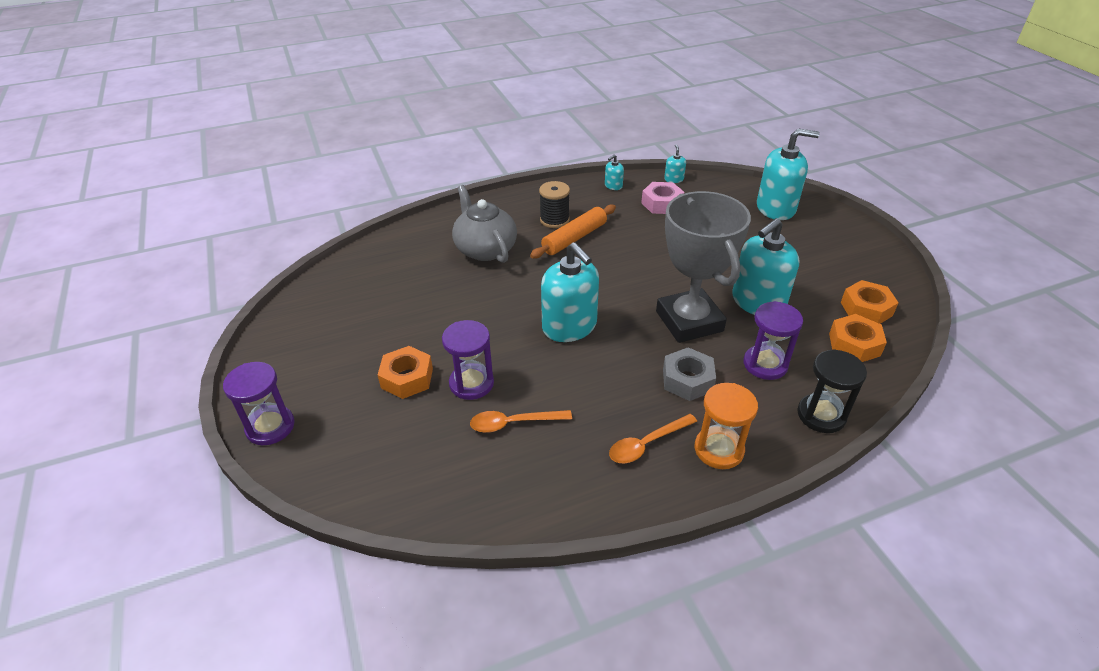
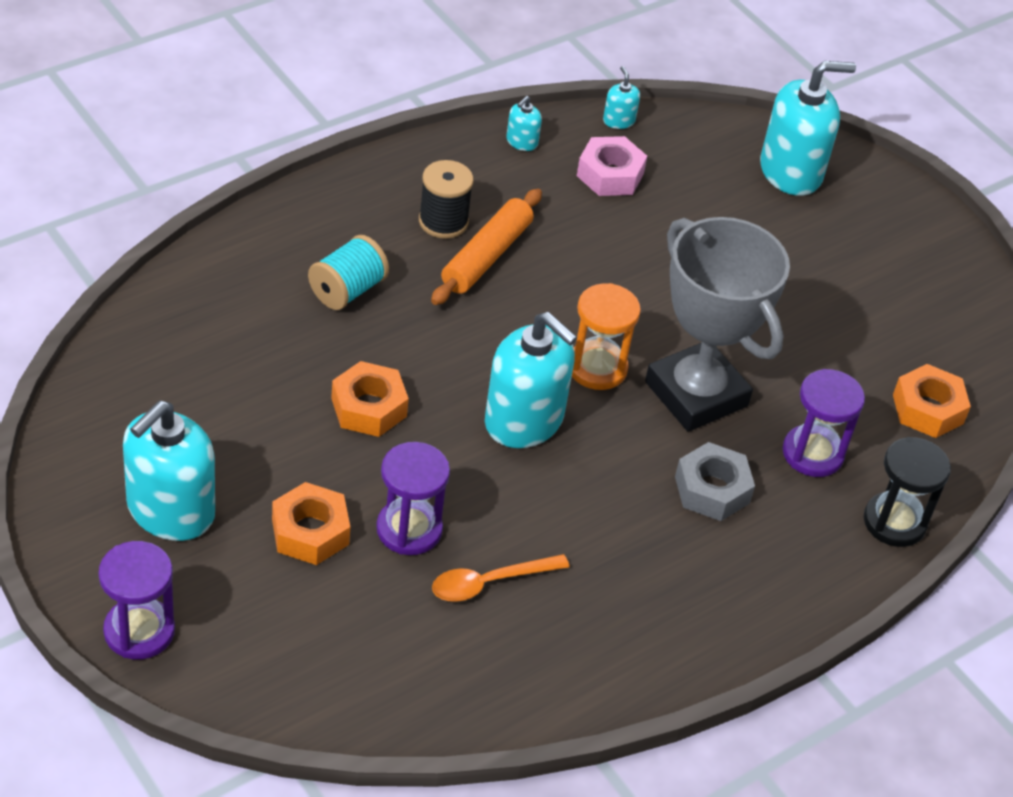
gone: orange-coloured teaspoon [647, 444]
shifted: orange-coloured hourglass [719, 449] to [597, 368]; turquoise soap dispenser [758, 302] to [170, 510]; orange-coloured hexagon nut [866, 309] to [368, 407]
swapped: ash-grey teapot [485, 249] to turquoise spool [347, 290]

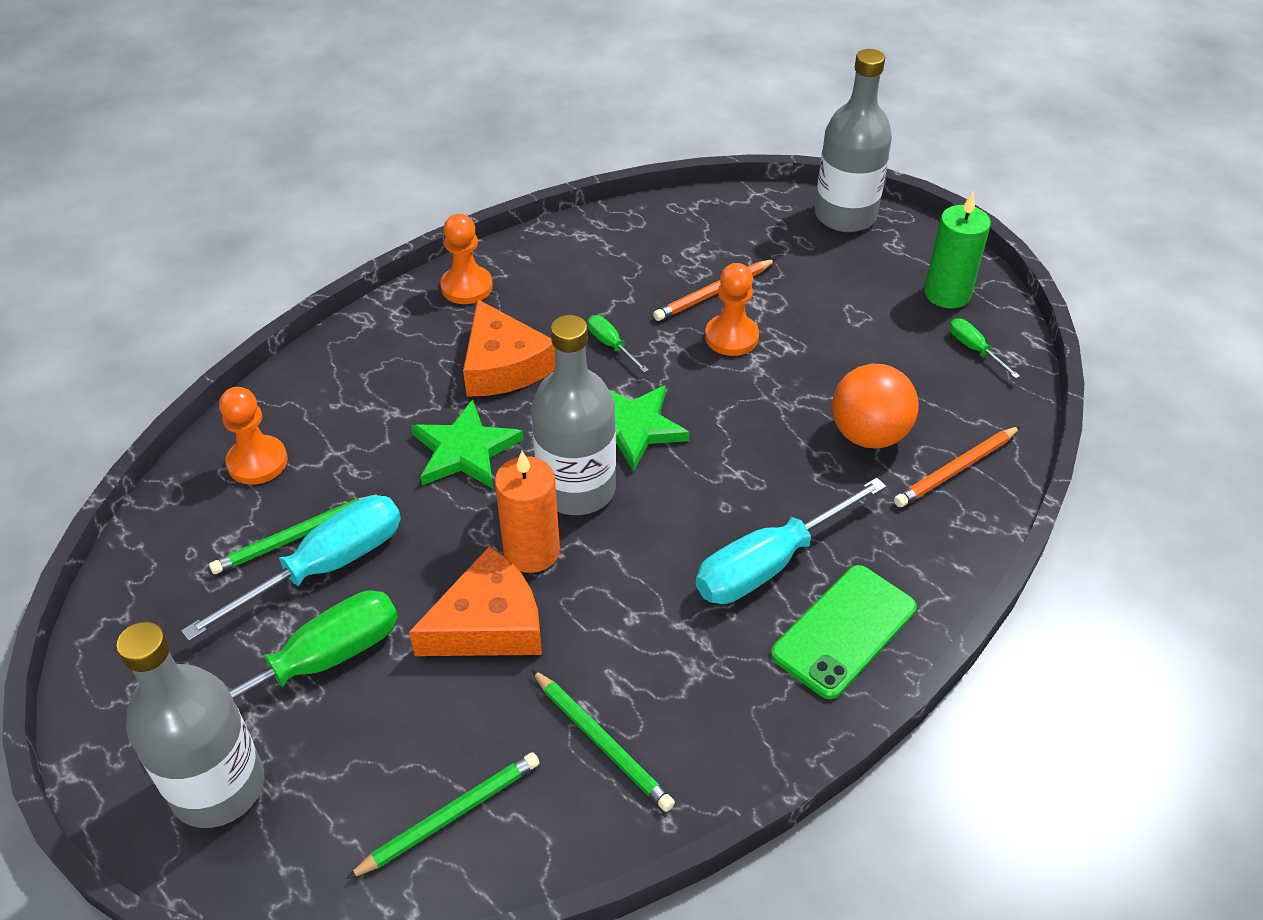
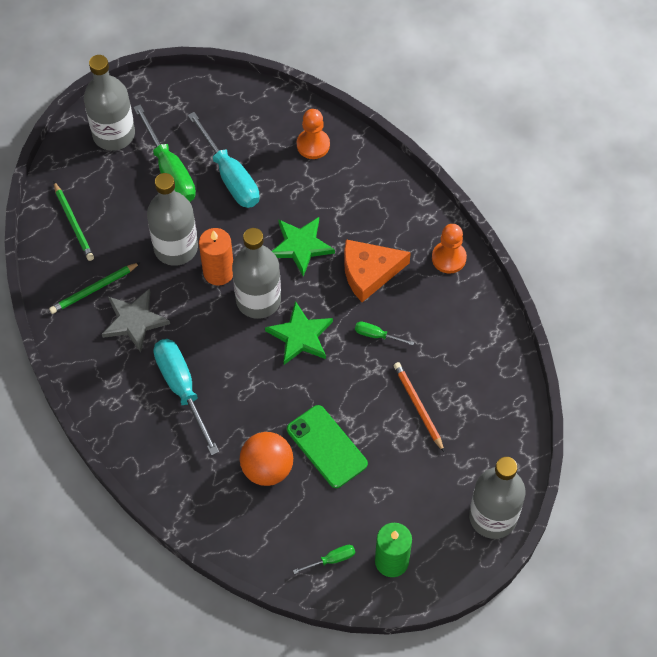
gone: green lead pencil [296, 536]; orange-coloured pawn [731, 337]; orange-coloured lead pencil [956, 469]
new: ash-grey star shape [134, 321]
shifted: green mobile phone [844, 631] to [326, 446]
swapped: orange-coloured cheese [488, 623] to ash-grey flask [176, 247]
rotated: green flat screwdriver [611, 345] = [376, 335] 135 degrees counterclockwise

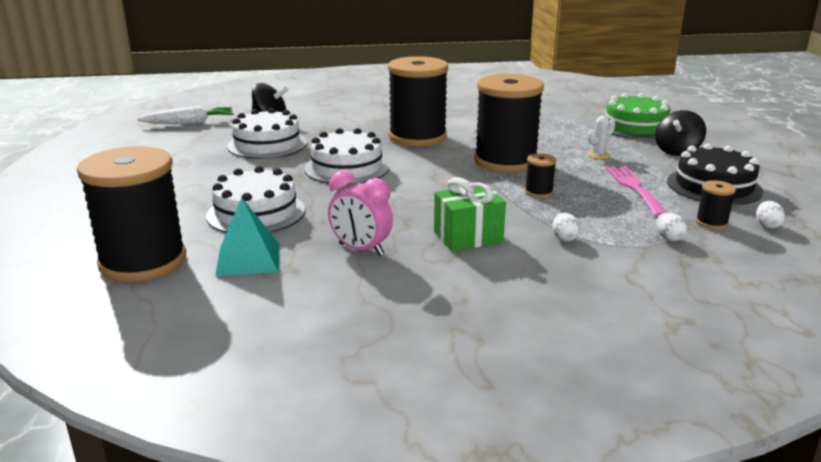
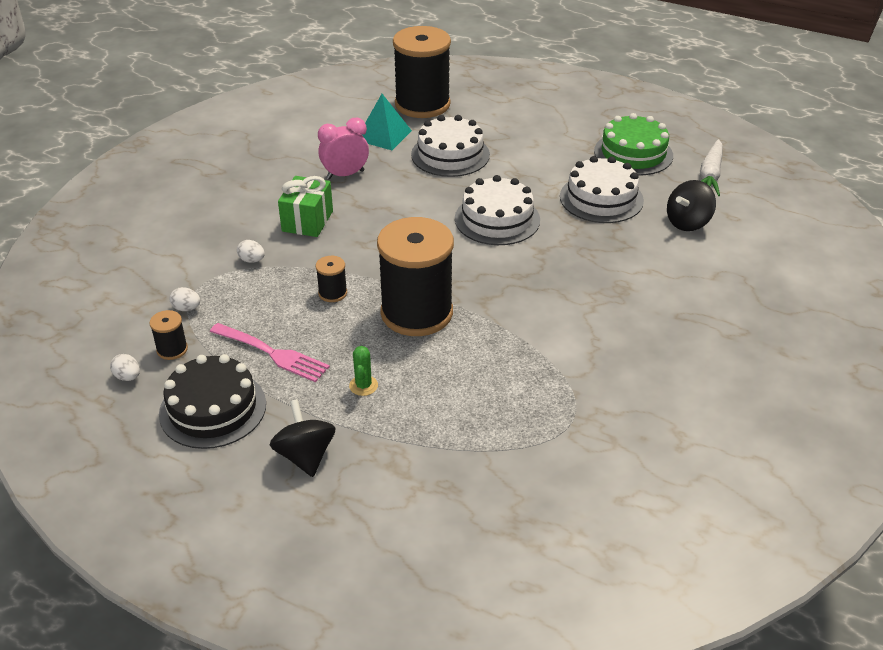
gone: black spool [417, 137]
shifted: green gateau [635, 127] to [633, 153]
repainted: pure white cactus [598, 155] to green cactus [363, 386]

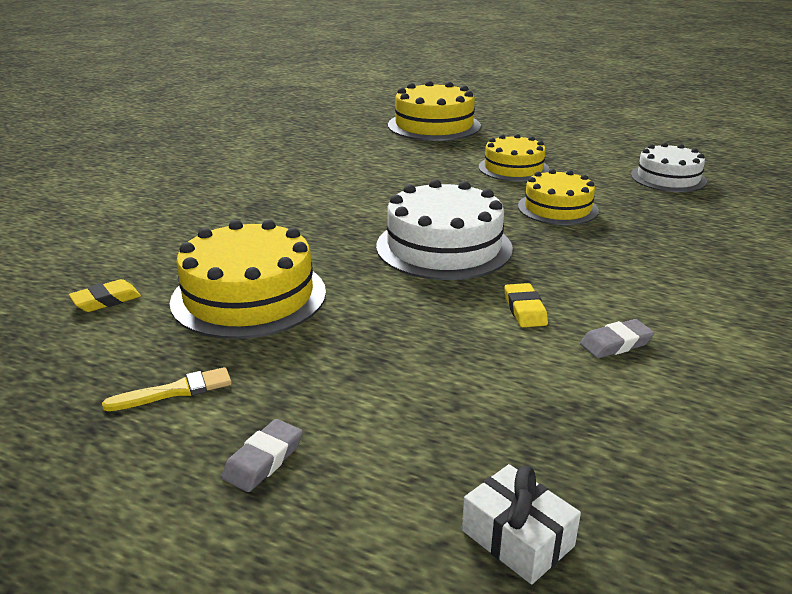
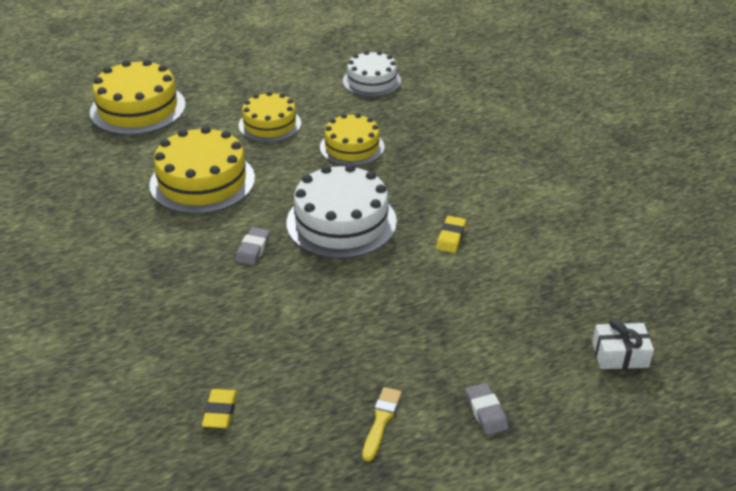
shifted: yellow gateau [249, 296] to [202, 181]; ash-grey eraser [616, 344] to [253, 249]
rotated: yellow eraser [525, 310] = [451, 237] 75 degrees clockwise

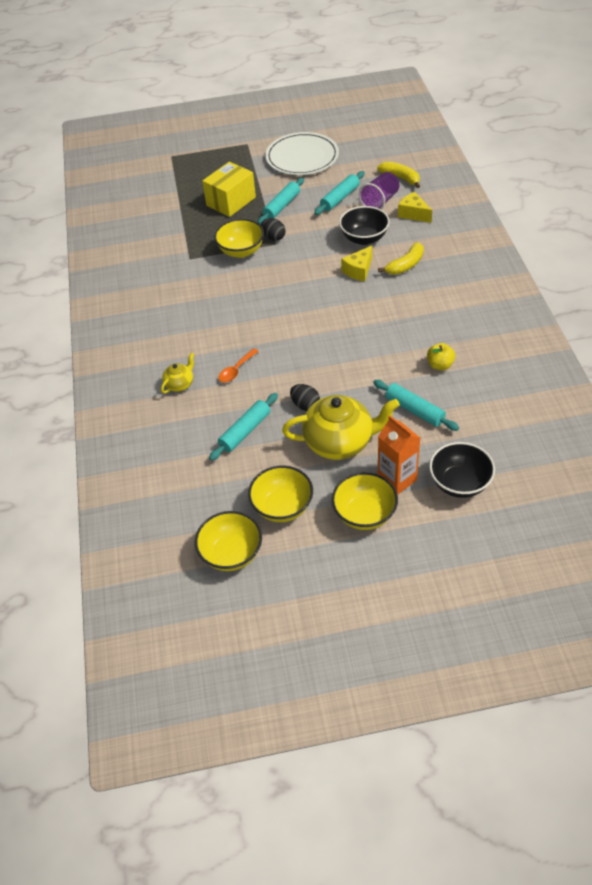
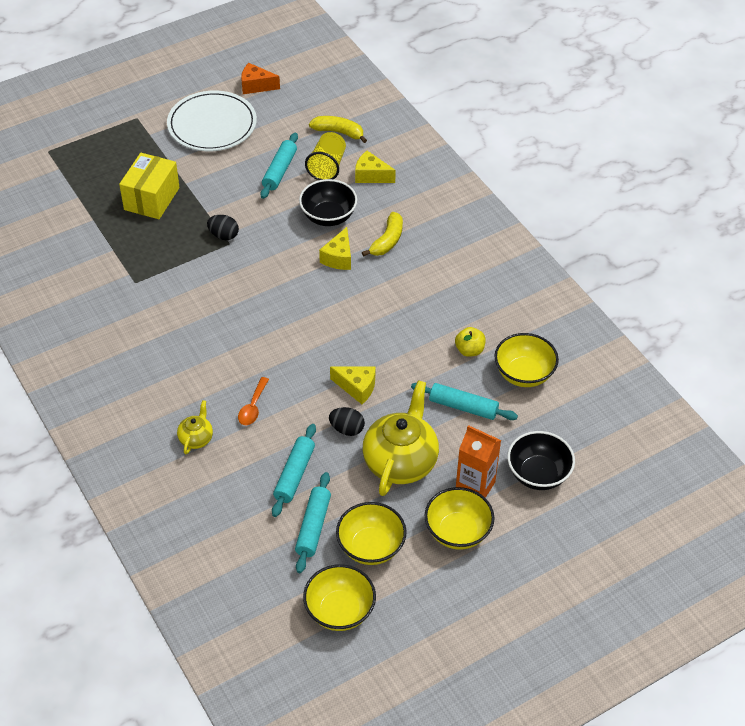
new: orange-coloured cheese [256, 86]; yellow cheese [357, 387]
shifted: yellow bowl [241, 251] to [524, 374]; turquoise rolling pin [282, 206] to [313, 527]
repainted: purple cup [380, 201] to yellow cup [327, 166]
rotated: yellow teapot [340, 442] = [401, 461] 45 degrees counterclockwise

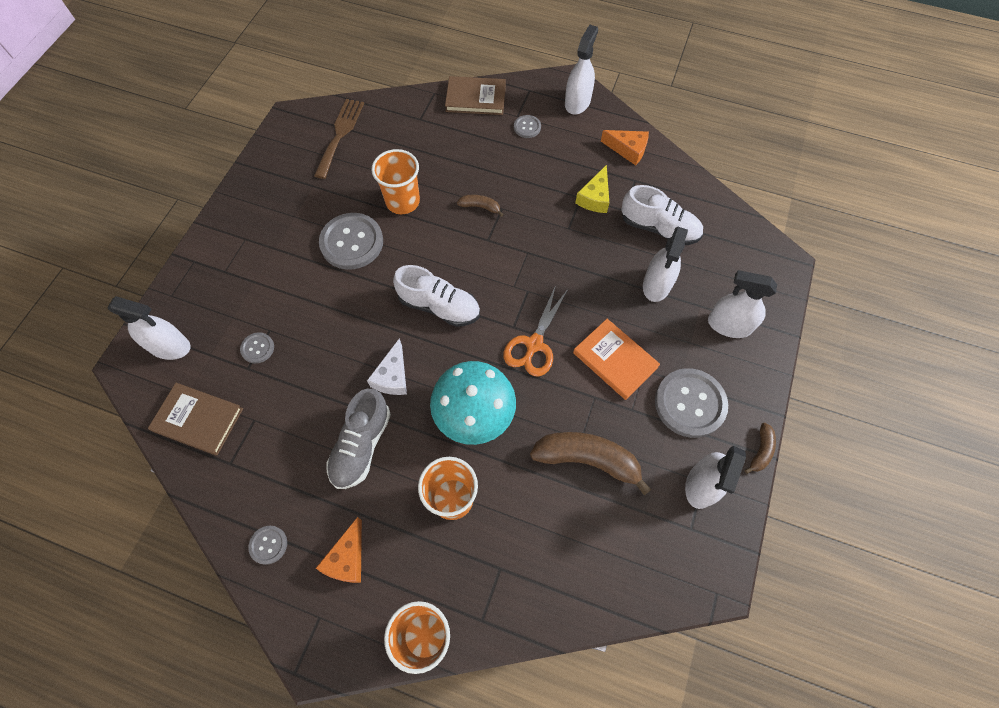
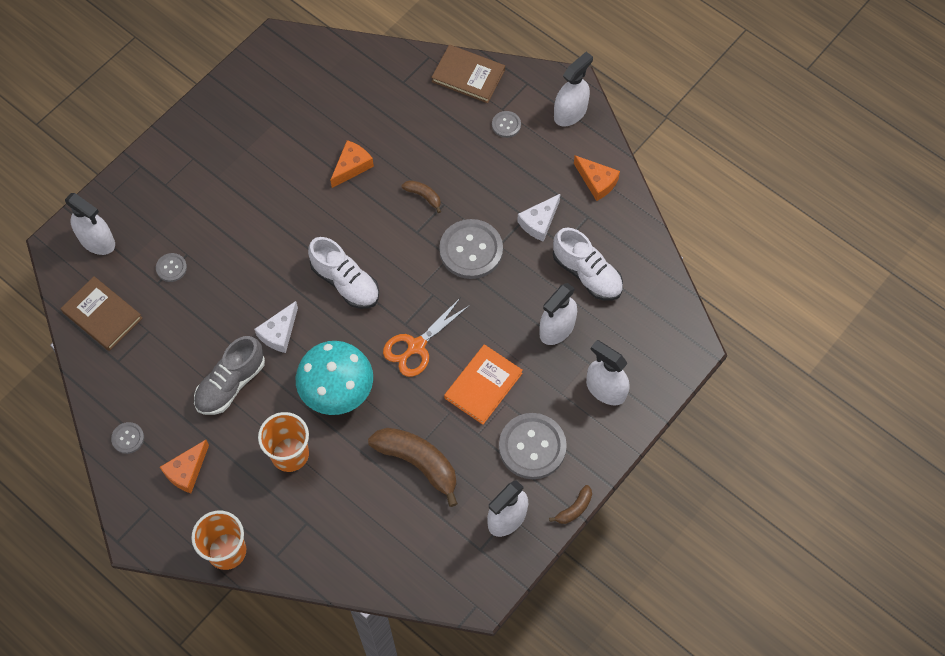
gone: russet table fork [340, 134]
shifted: ash-grey button [352, 242] to [471, 250]
swapped: orange-coloured cup [402, 201] to orange-coloured cheese [352, 167]
repainted: yellow cheese [595, 197] to pure white cheese [539, 222]
rotated: orange-coloured hardcover [615, 360] = [483, 385] 60 degrees clockwise

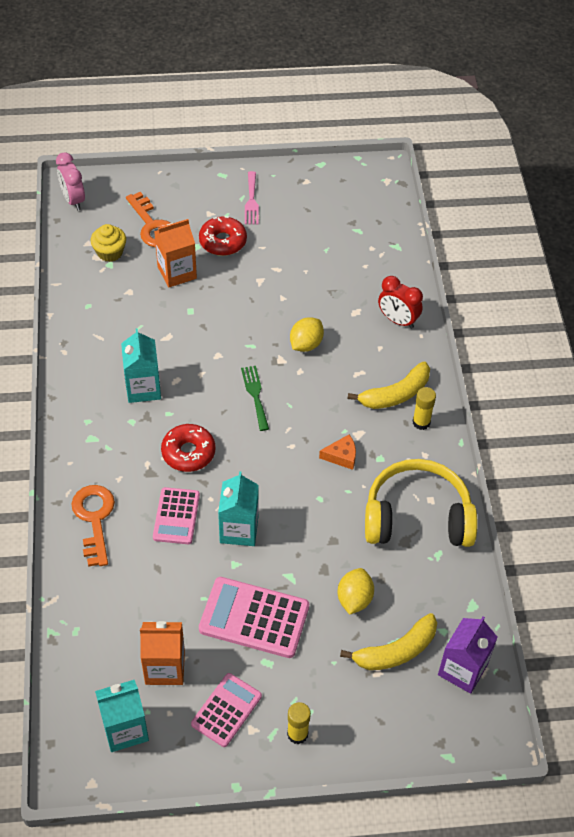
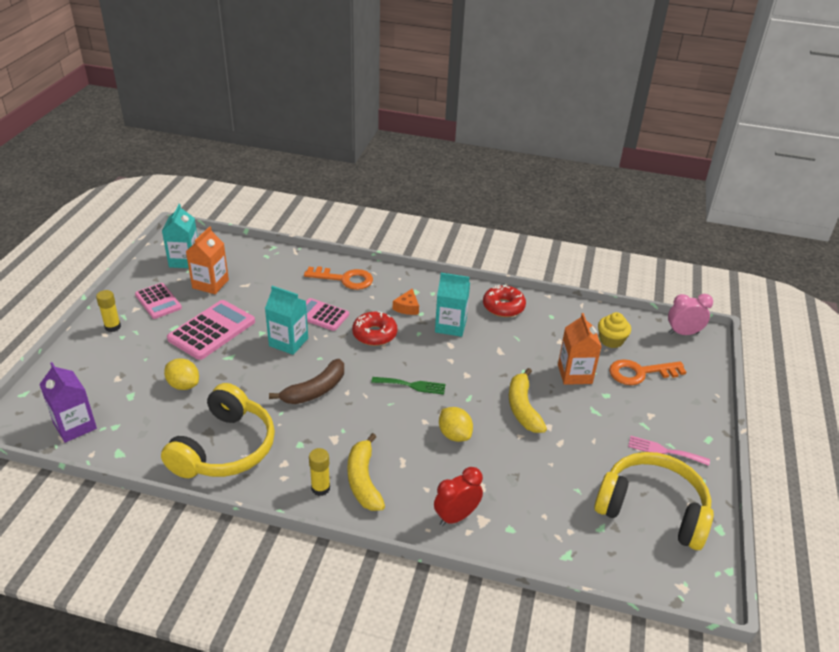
new: russet banana fruit [315, 390]; yellow headphones [652, 509]
shifted: crimson doughnut [223, 241] to [503, 307]; orange-coloured cheese [341, 456] to [407, 307]; yellow banana fruit [396, 651] to [523, 408]

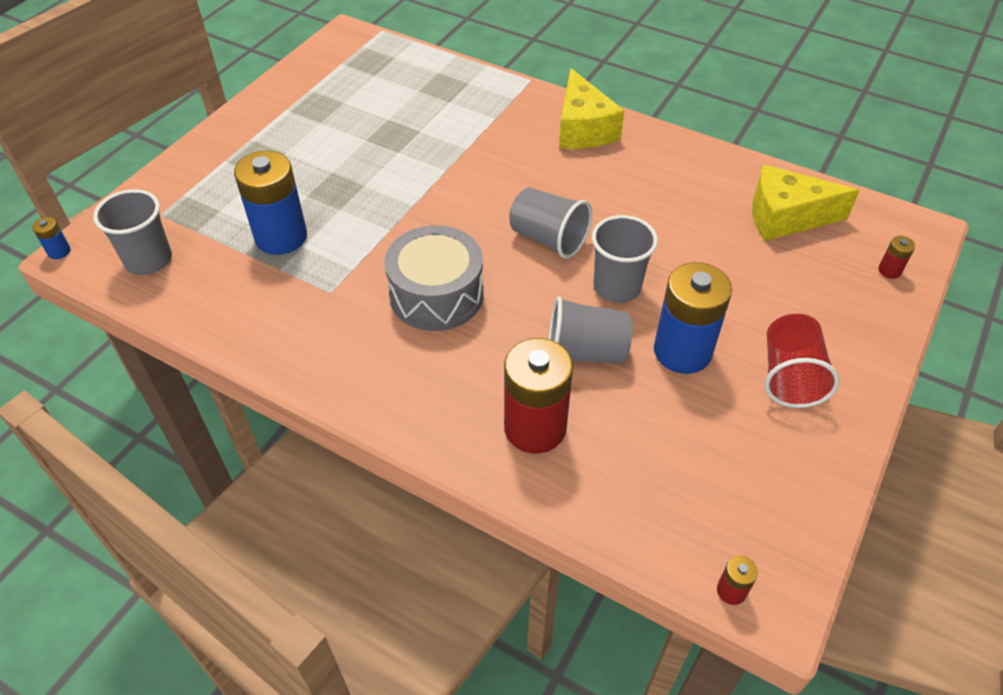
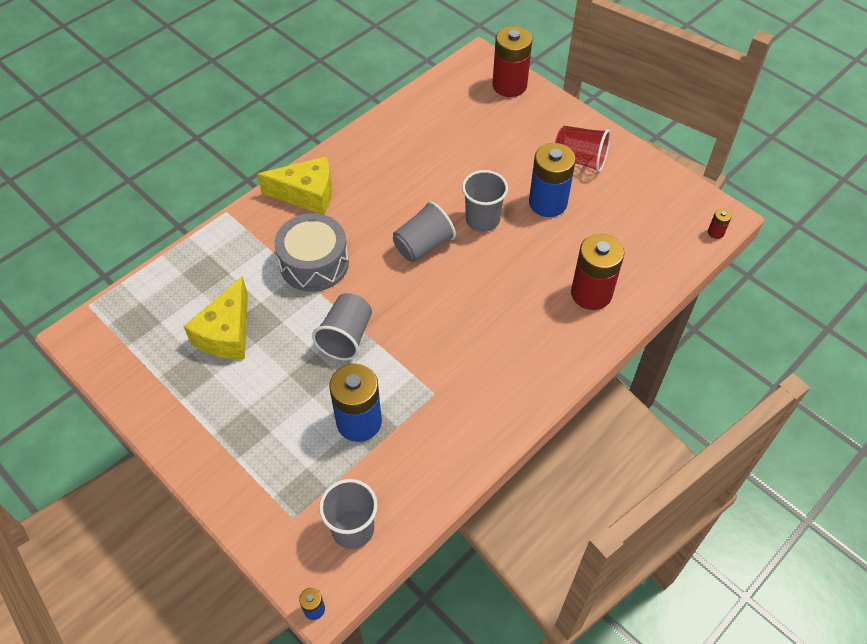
shifted: ash-grey toy drum [436, 294] to [314, 263]; ash-grey cup [585, 352] to [346, 337]; yellow cheese [786, 217] to [226, 333]
scaled: crimson power cell [889, 270] = [509, 85] x2.39

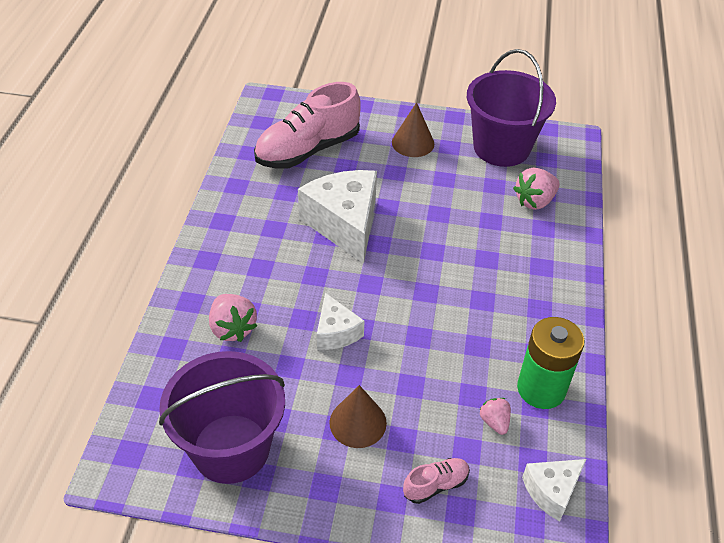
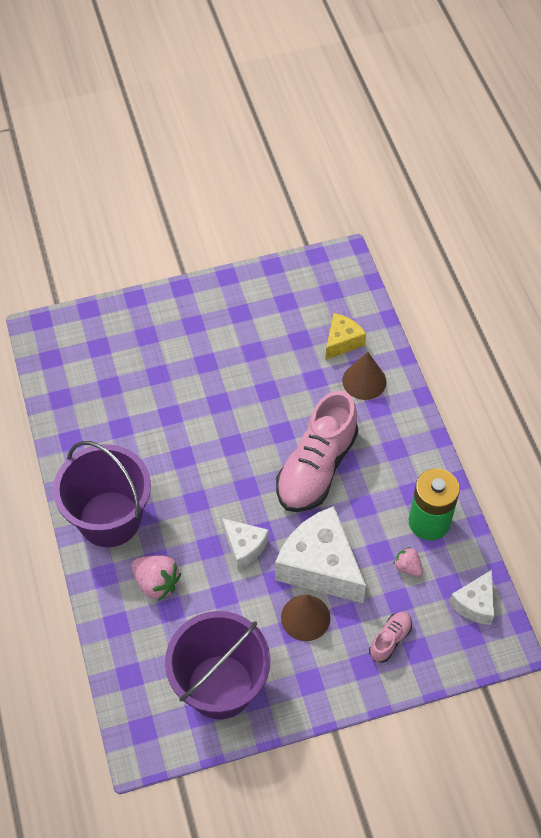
shifted: pink lace-up shoe [308, 150] to [316, 467]; pure white cheese [344, 224] to [320, 566]; russet cone [413, 143] to [364, 381]; purple sand bucket [501, 147] to [109, 519]
swapped: pink toy strawberry [534, 201] to yellow cheese [342, 342]

